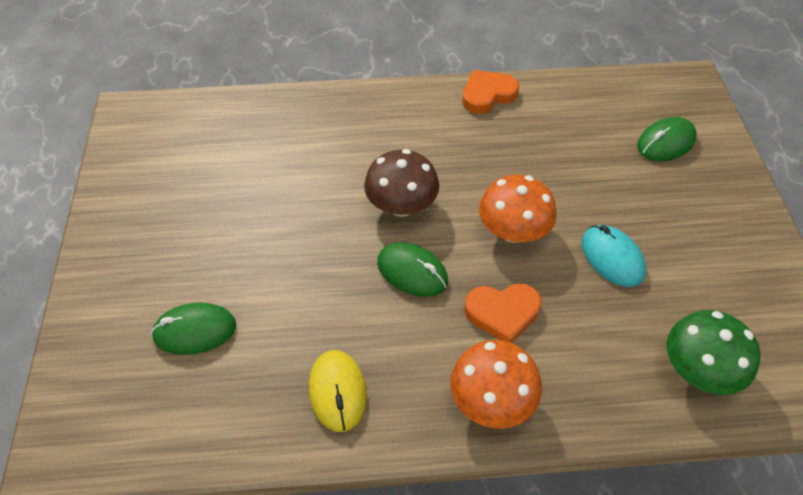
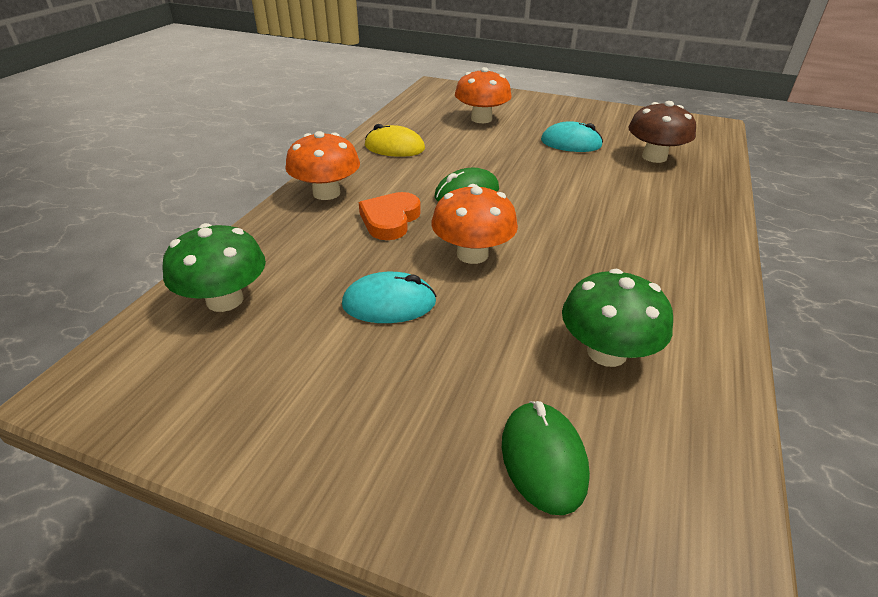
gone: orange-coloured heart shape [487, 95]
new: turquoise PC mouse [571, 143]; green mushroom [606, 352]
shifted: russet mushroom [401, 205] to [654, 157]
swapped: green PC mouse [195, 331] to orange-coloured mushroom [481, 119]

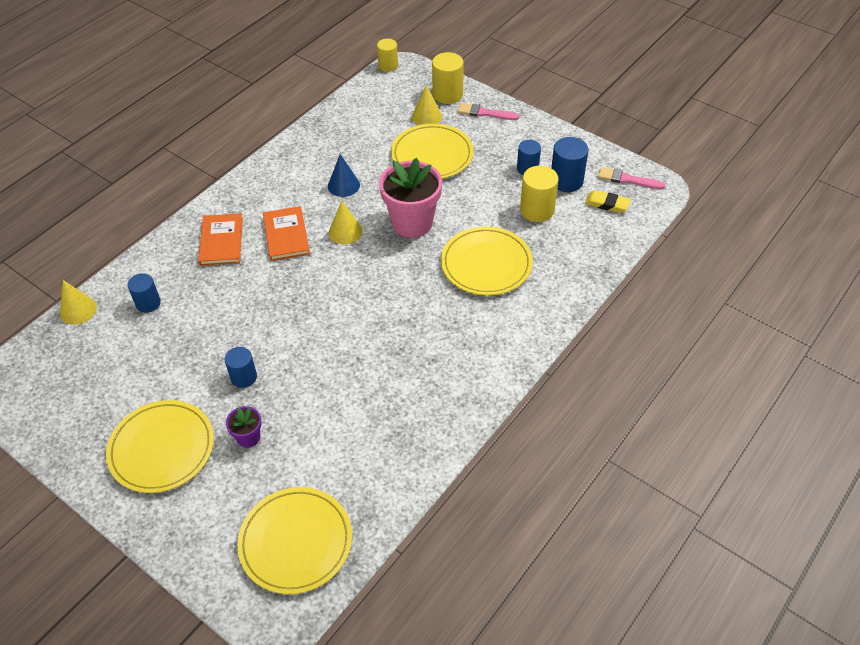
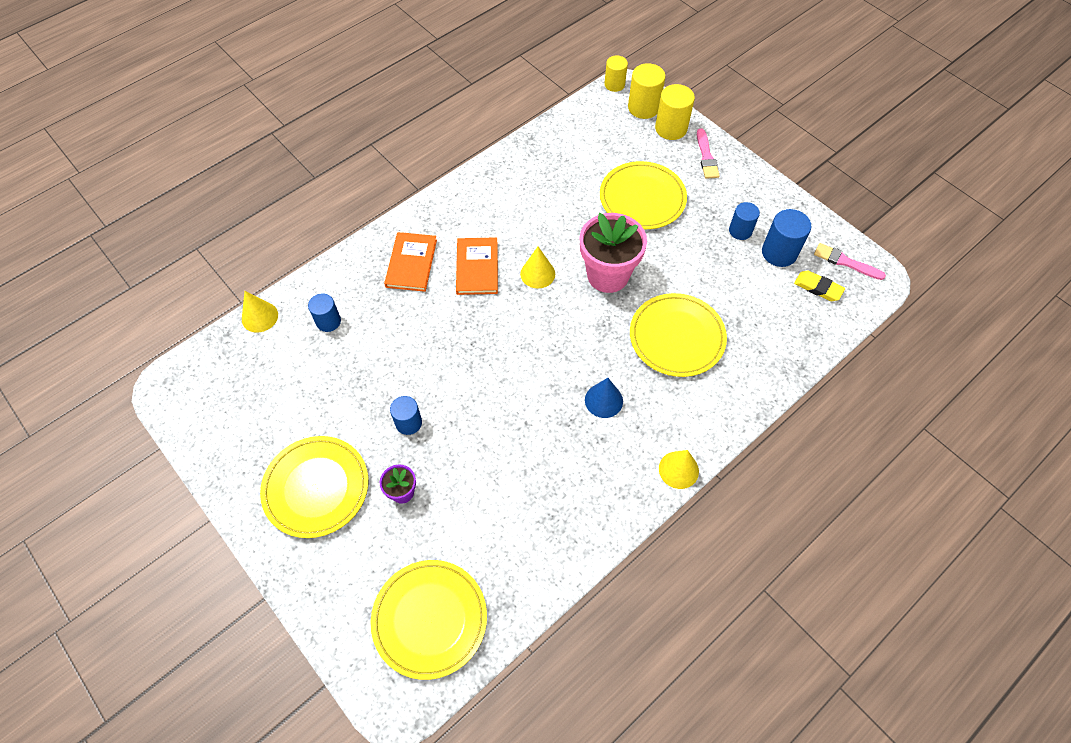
shifted: cobalt cone [343, 185] to [603, 400]; yellow cone [427, 116] to [678, 469]; yellow solid cylinder [537, 210] to [643, 107]
rotated: pink paint brush [485, 113] = [706, 157] 120 degrees counterclockwise

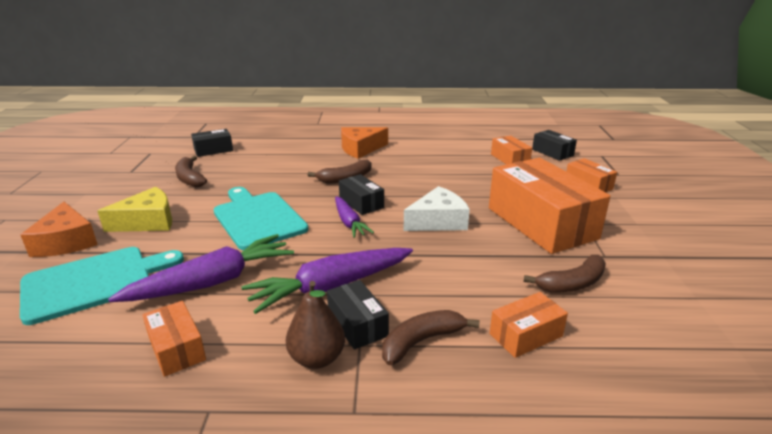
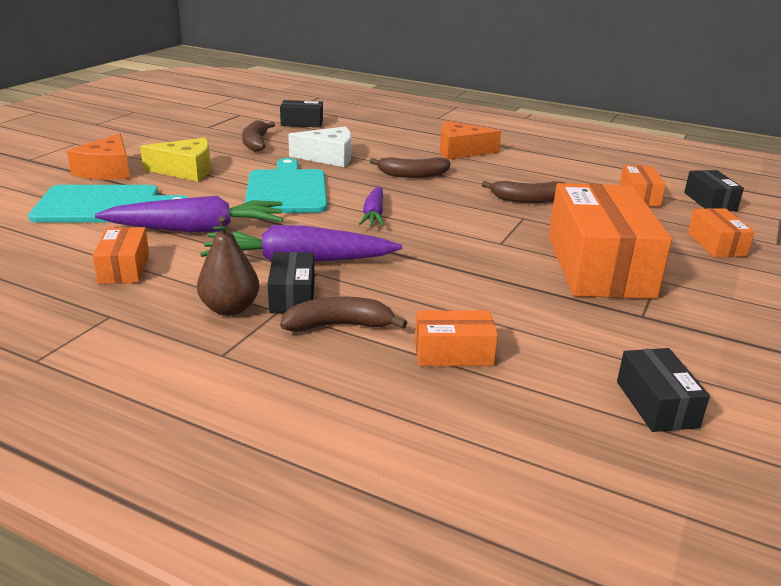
shifted: black parcel [361, 203] to [656, 404]; pure white cheese [438, 221] to [329, 157]; russet banana fruit [572, 283] to [528, 200]

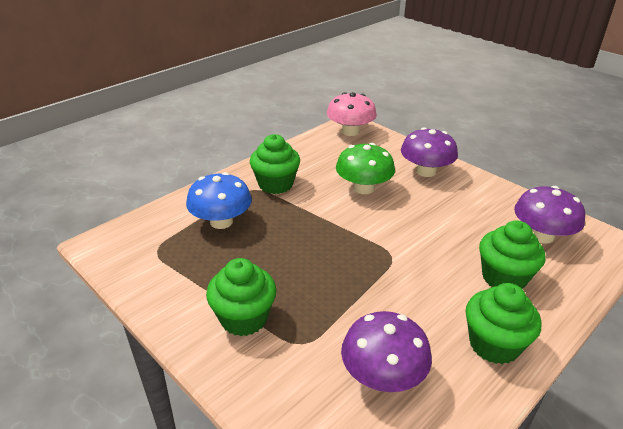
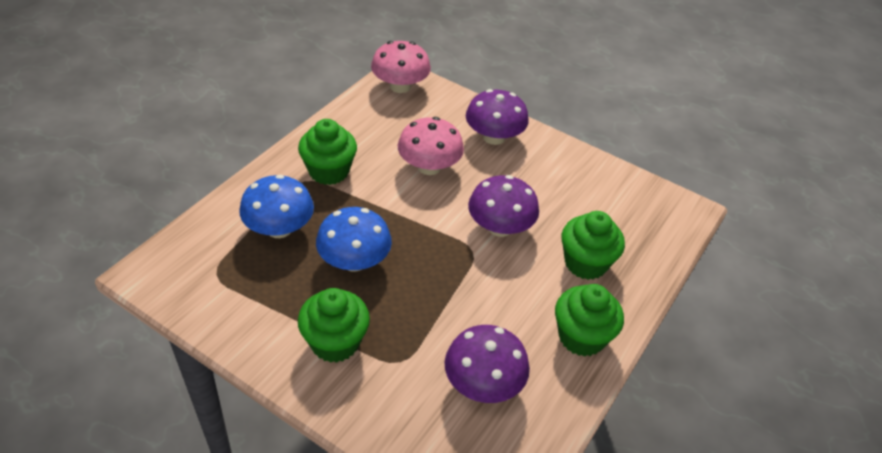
new: cobalt mushroom [354, 261]
shifted: purple mushroom [541, 236] to [500, 227]
repainted: green mushroom [363, 188] to pink mushroom [429, 167]

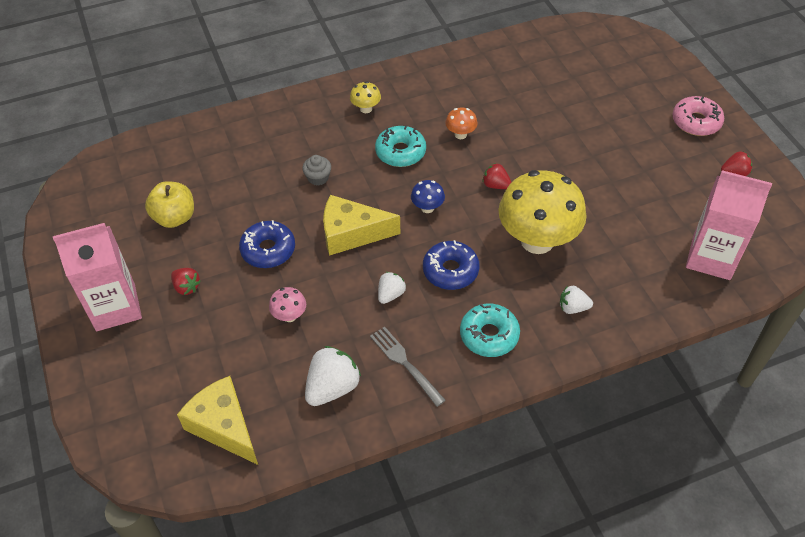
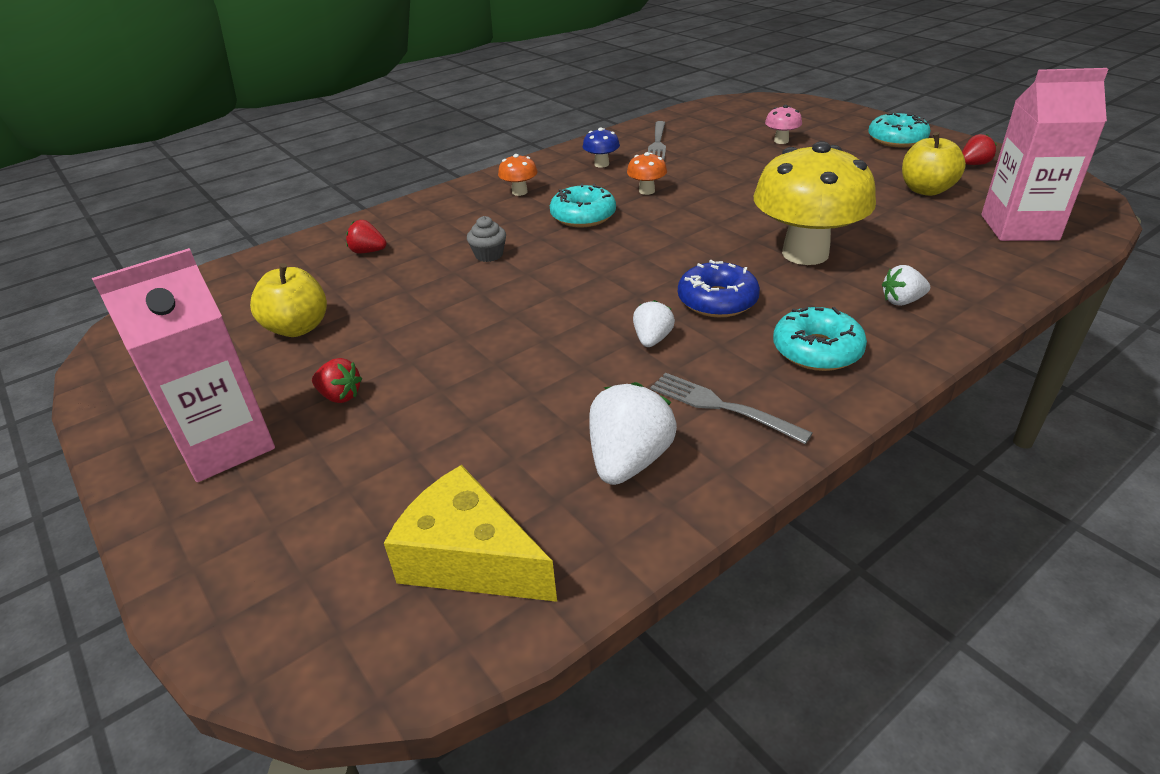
gone: cobalt doughnut [268, 250]; yellow cheese [351, 234]
new: ash-grey table fork [657, 143]; yellow apple [926, 190]
shifted: pink mushroom [289, 316] to [781, 141]; cobalt mushroom [427, 208] to [601, 164]; crimson toy strawberry [496, 185] to [368, 252]
repainted: yellow mushroom [366, 109] to orange-coloured mushroom [519, 192]; pink doughnut [696, 122] to turquoise doughnut [897, 139]

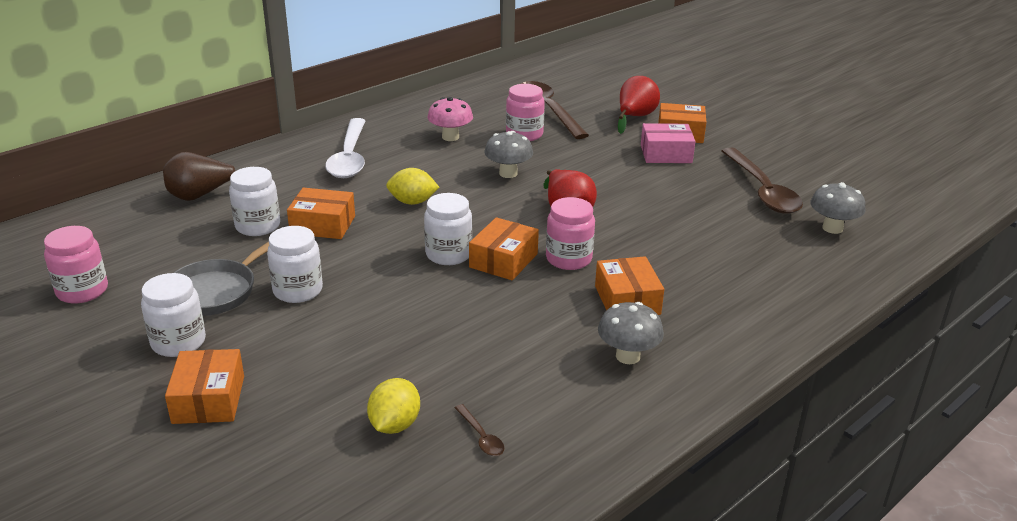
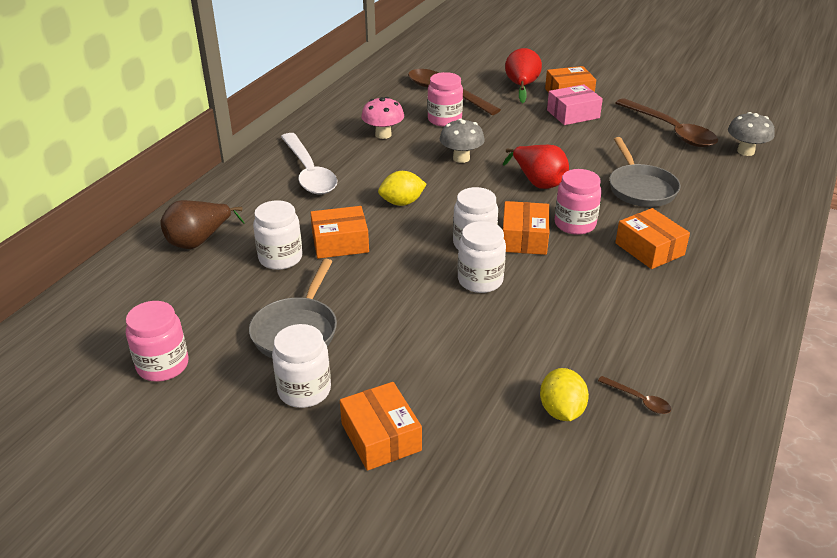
gone: ash-grey mushroom [627, 356]
new: ash-grey frying pan [640, 188]
shifted: pure white preserve jar [298, 290] to [480, 280]

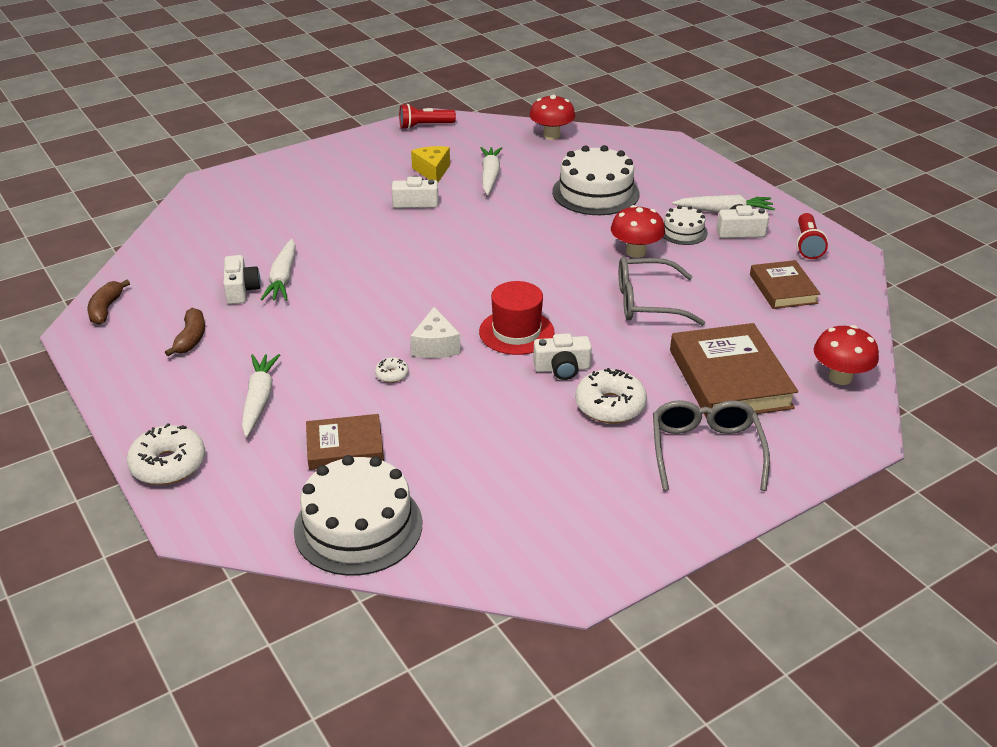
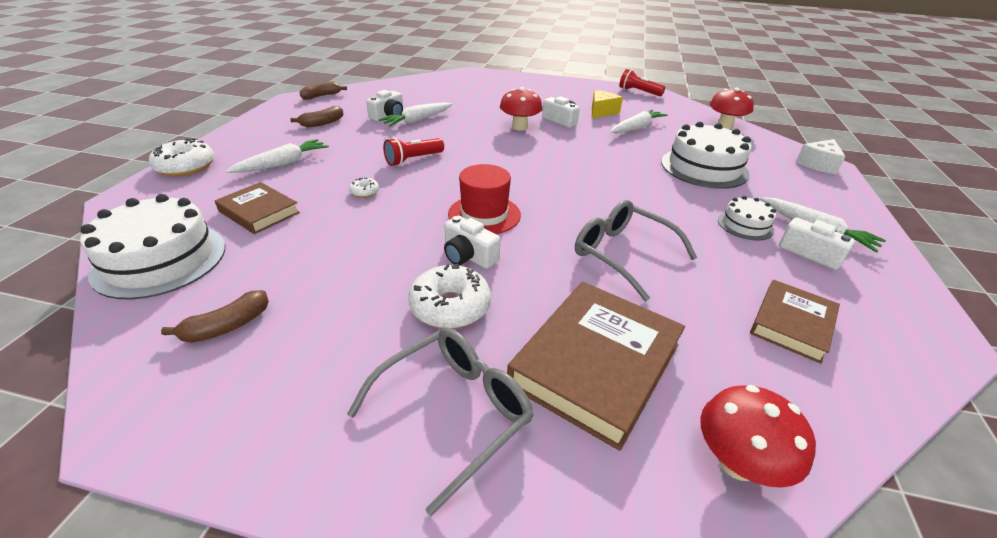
new: russet banana fruit [227, 326]
shifted: pure white cheese [435, 346] to [818, 164]; crimson mushroom [635, 252] to [519, 127]; crimson flashlight [807, 245] to [413, 160]

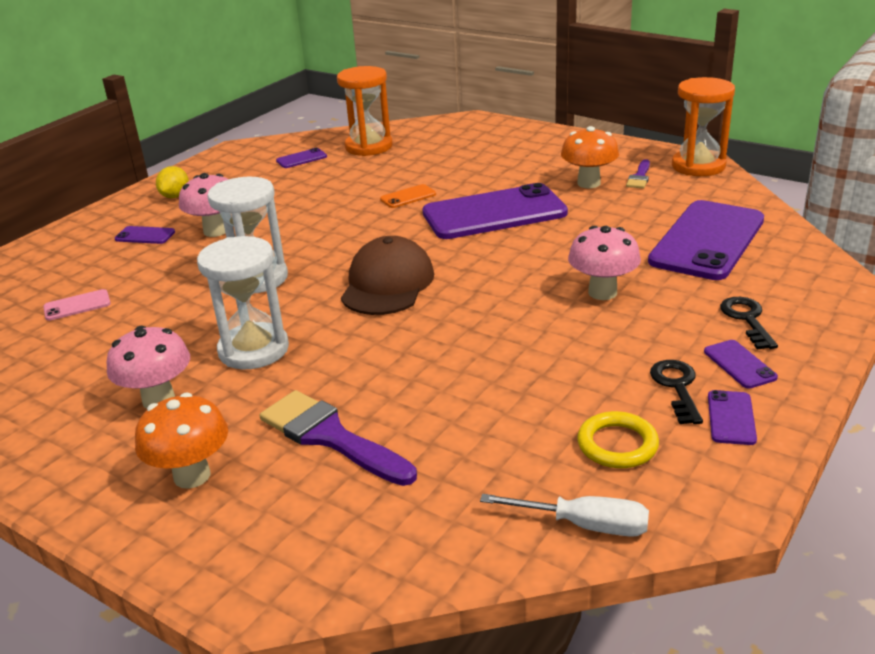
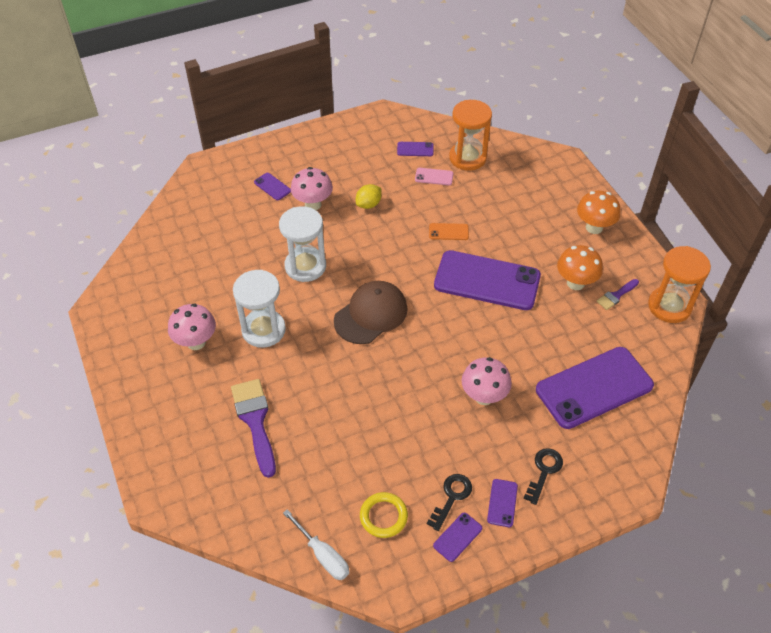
shifted: pink mobile phone [77, 305] to [434, 177]; orange-coloured mushroom [192, 476] to [594, 227]; yellow lemon [175, 196] to [368, 204]

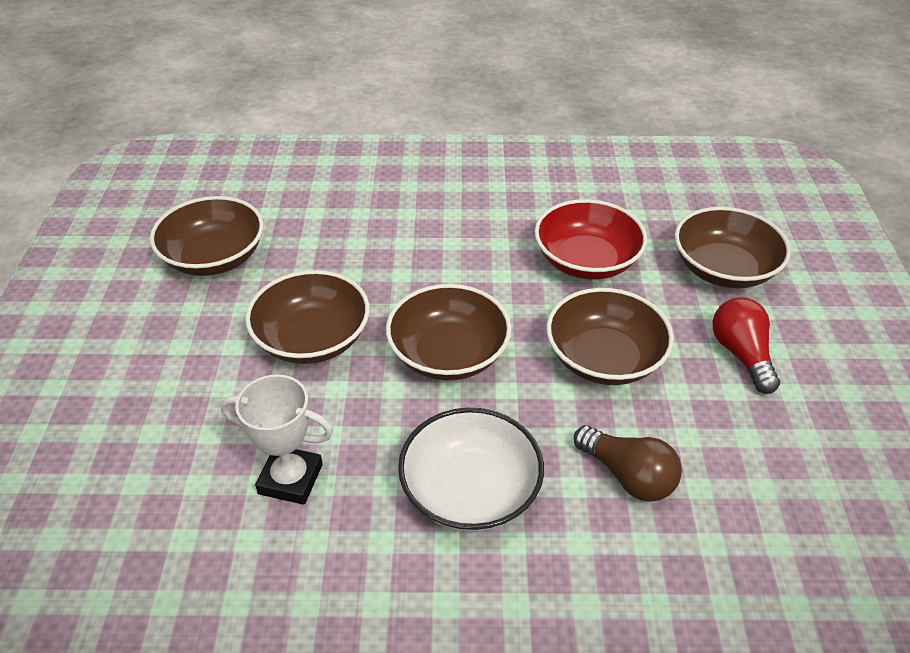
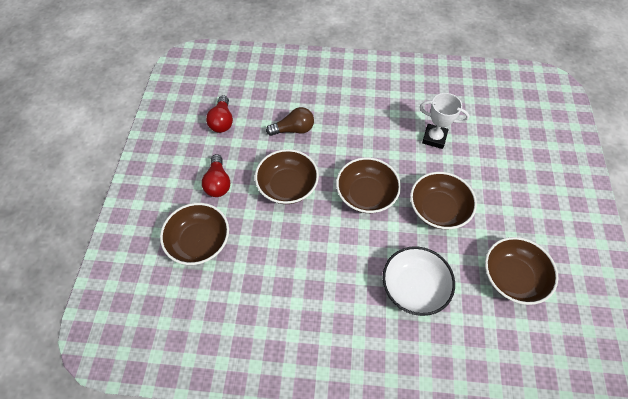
gone: crimson bowl [586, 261]
new: crimson light bulb [222, 121]
shifted: pure white bowl [470, 491] to [414, 287]
rotated: russet light bulb [628, 476] = [293, 129] 120 degrees clockwise

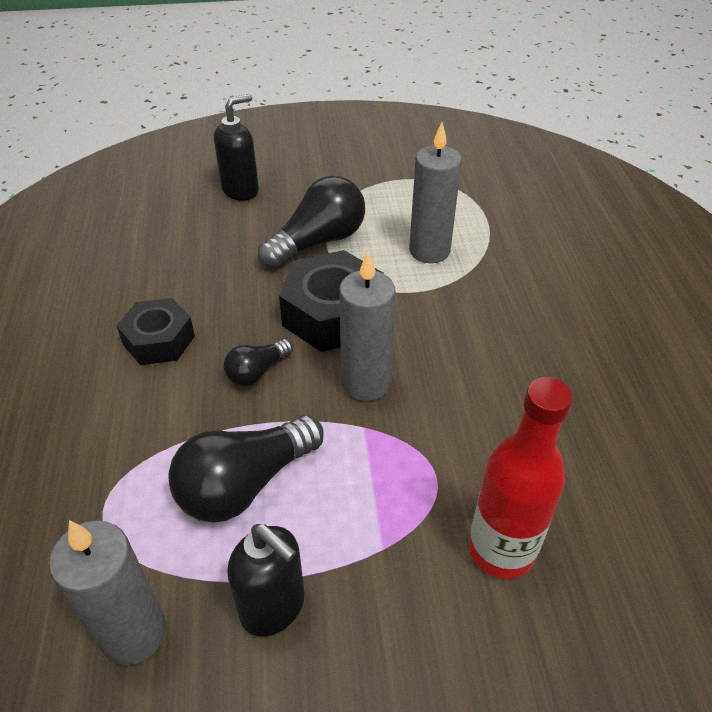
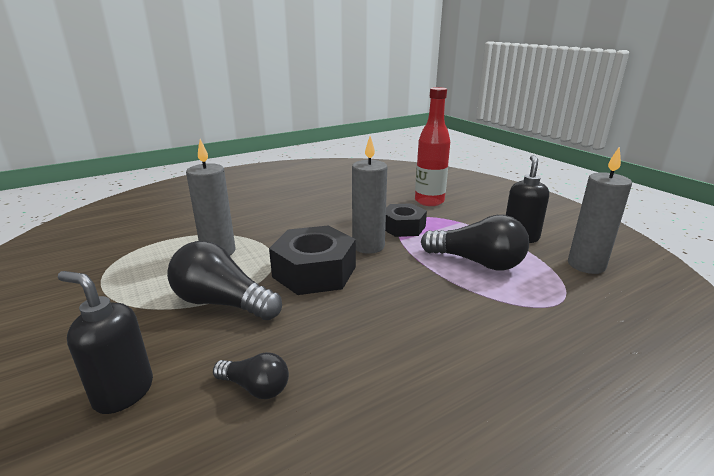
shifted: black hexagon nut [159, 340] to [403, 227]; black light bulb [257, 372] to [255, 387]

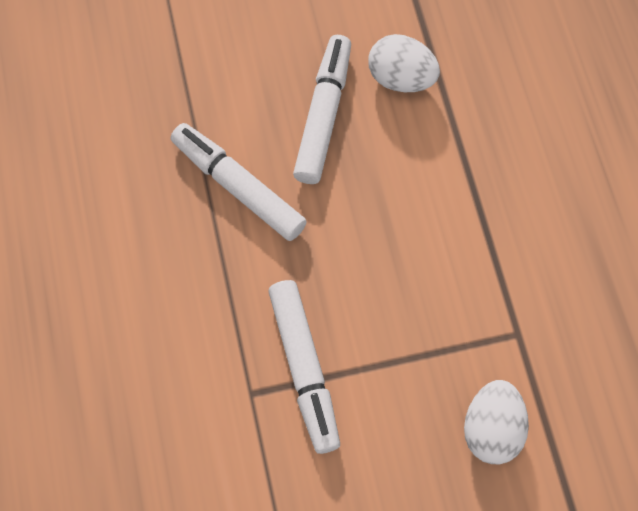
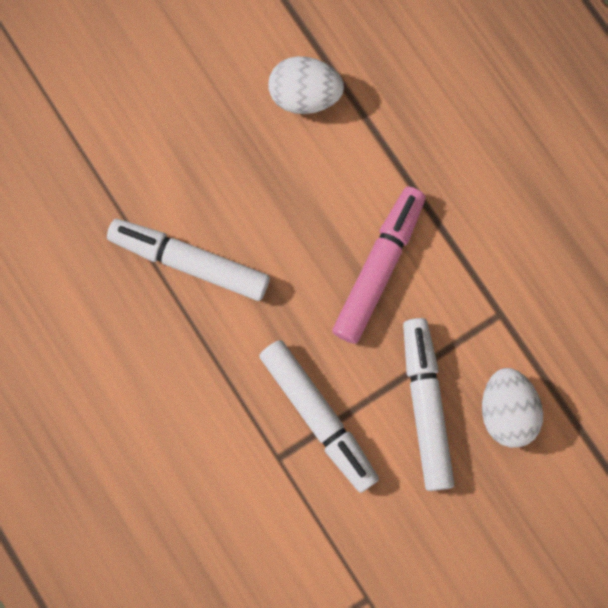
new: pink marker pen [379, 268]
shifted: pure white marker pen [323, 115] to [425, 406]

